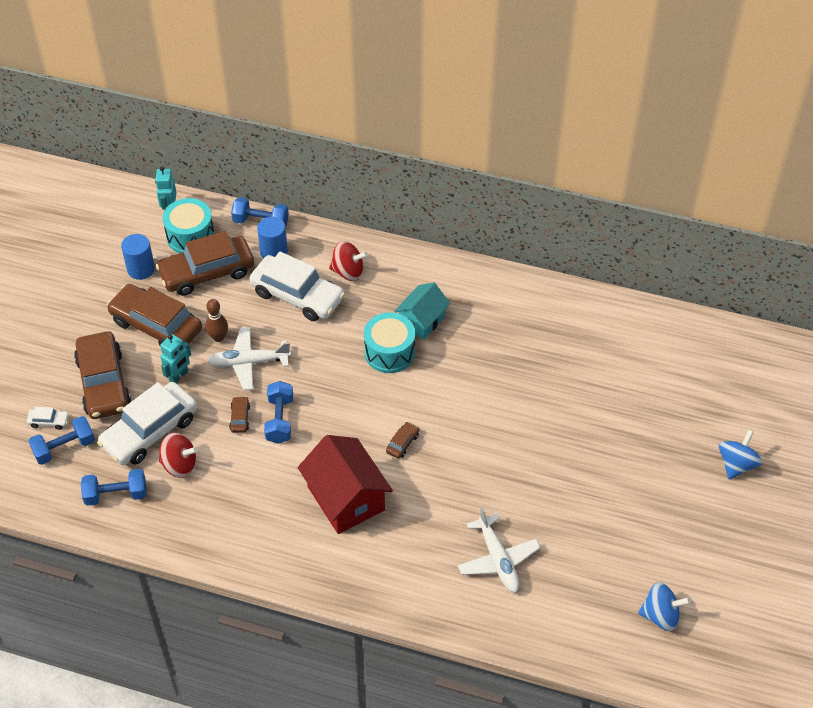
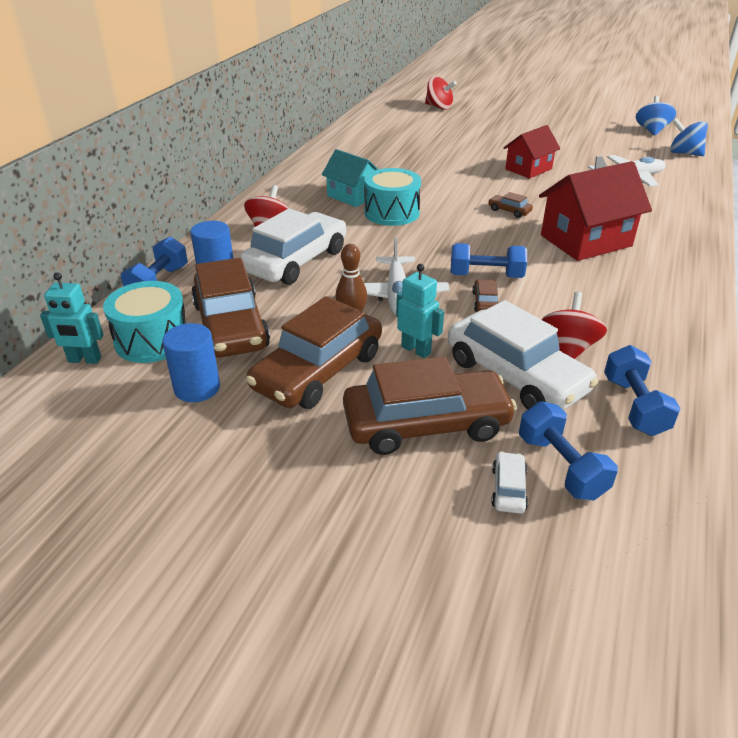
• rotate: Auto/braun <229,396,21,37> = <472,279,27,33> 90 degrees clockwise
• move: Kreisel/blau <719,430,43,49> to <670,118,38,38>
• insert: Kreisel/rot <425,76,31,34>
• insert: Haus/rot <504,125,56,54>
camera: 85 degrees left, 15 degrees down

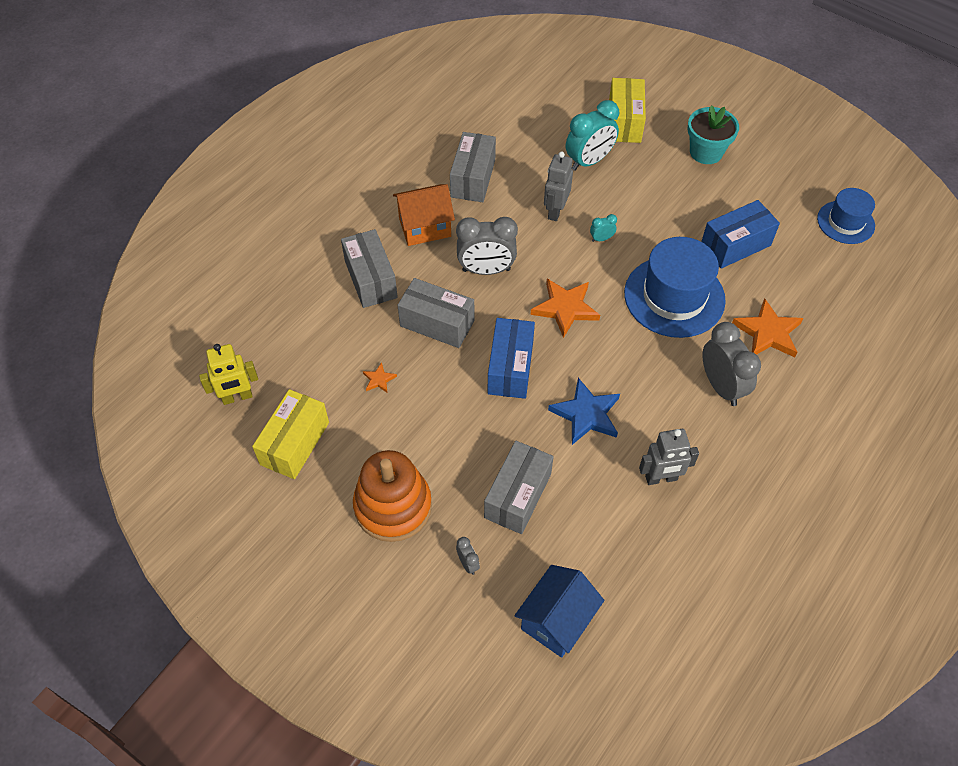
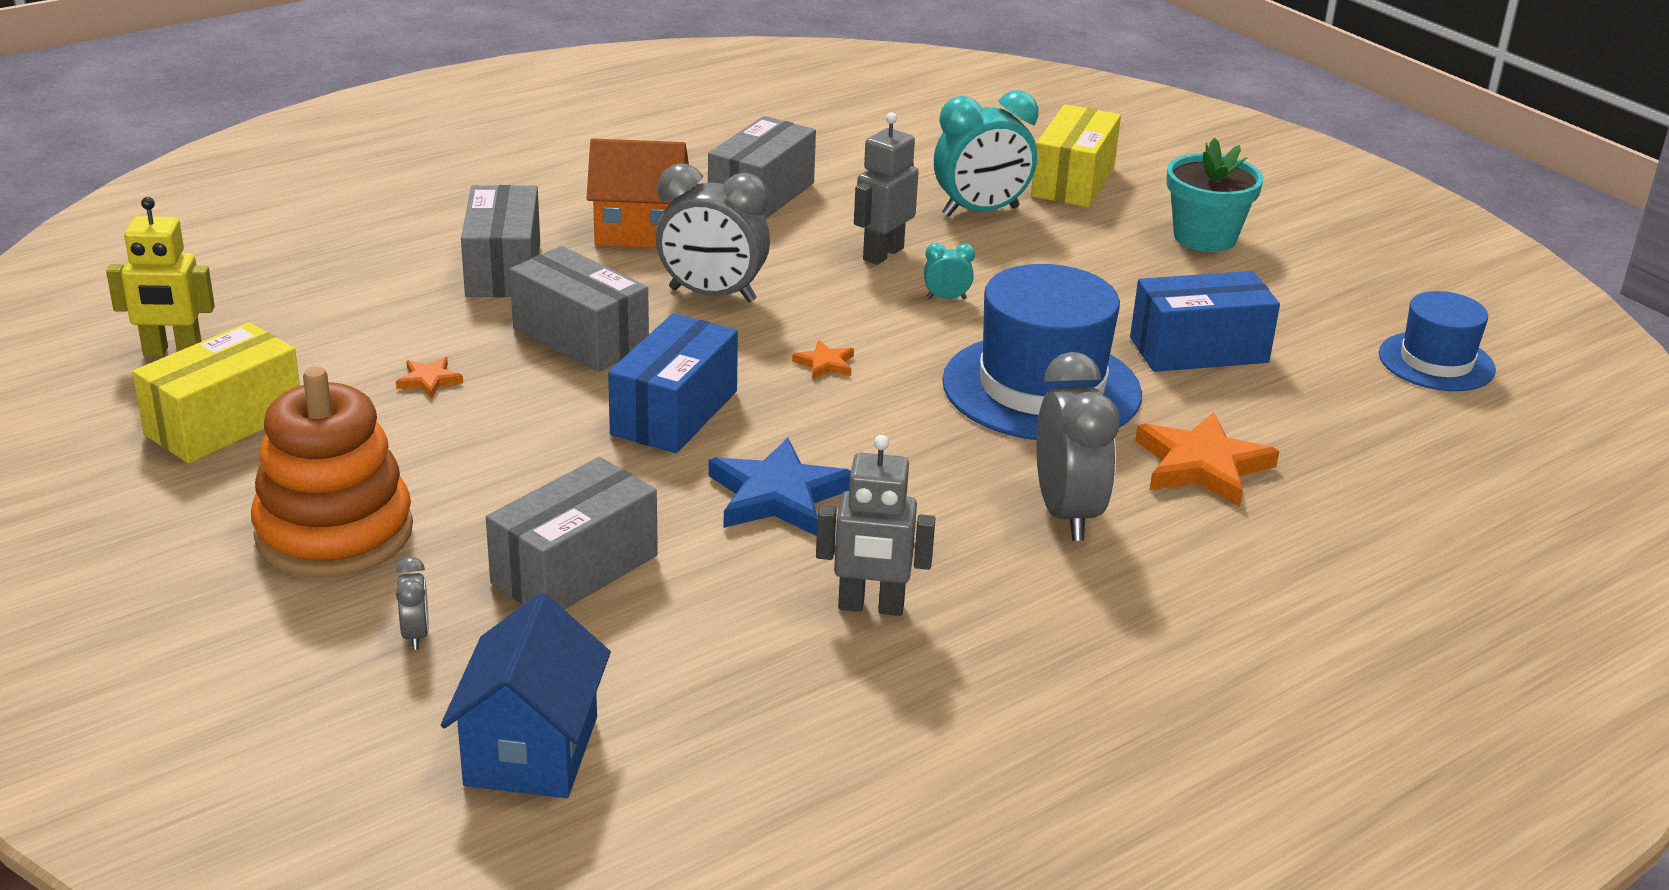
• rotate: Haus/blau <515,565,89,93> = <441,593,170,205> 45 degrees counterclockwise
• resize: Stern/orange <531,279,69,59> = <792,340,62,40> x0.48
camera: 15 degrees right, 25 degrees down

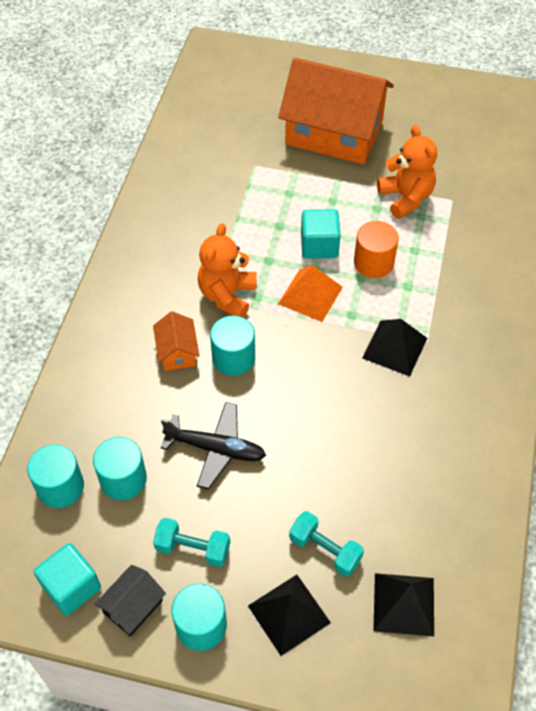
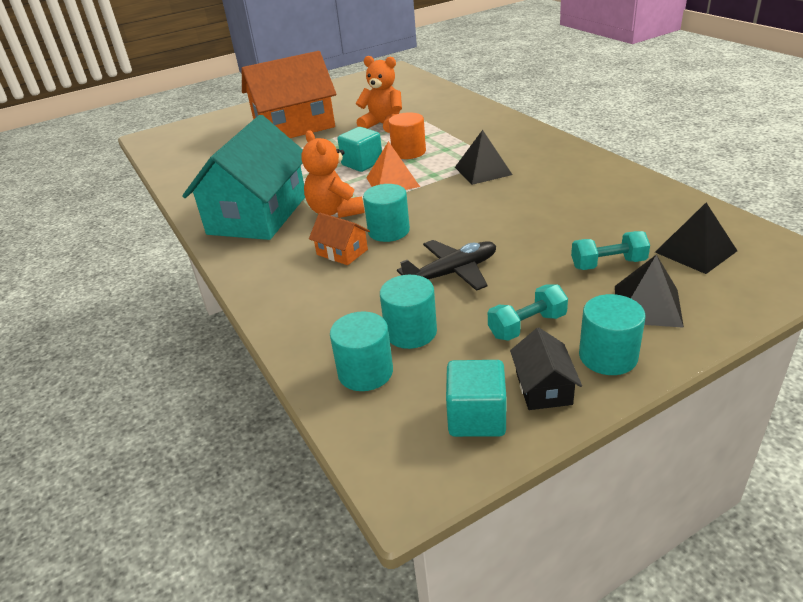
• insert: Haus/türkis <182,115,123,125>
camera: 40 degrees left, 20 degrees down

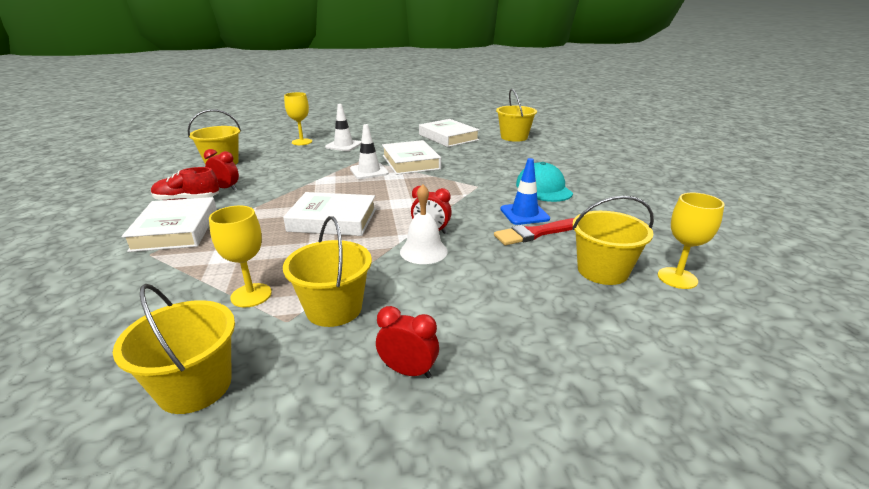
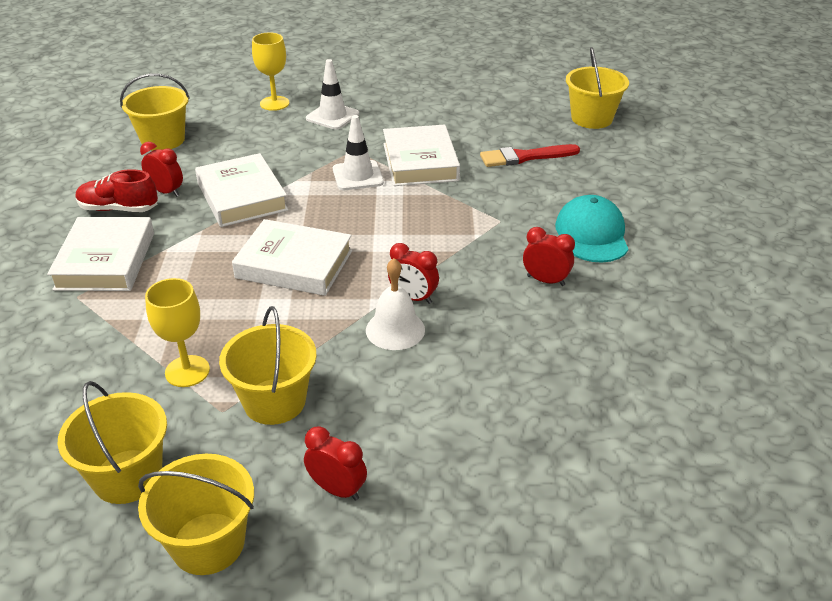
• move: Buch/weiß <419,119,60,28> to <195,153,93,74>
• move: Pinsel/rot <494,218,80,27> to <480,144,100,23>
• replace: Leitkegel/blau <500,158,50,67> to Wecker/rot <523,227,52,59>
• move: Eimer/gelb <572,196,82,89> to <138,454,116,121>
• delete: Kelch/gelb <658,193,66,96>
camera: 10 degrees right, 10 degrees up

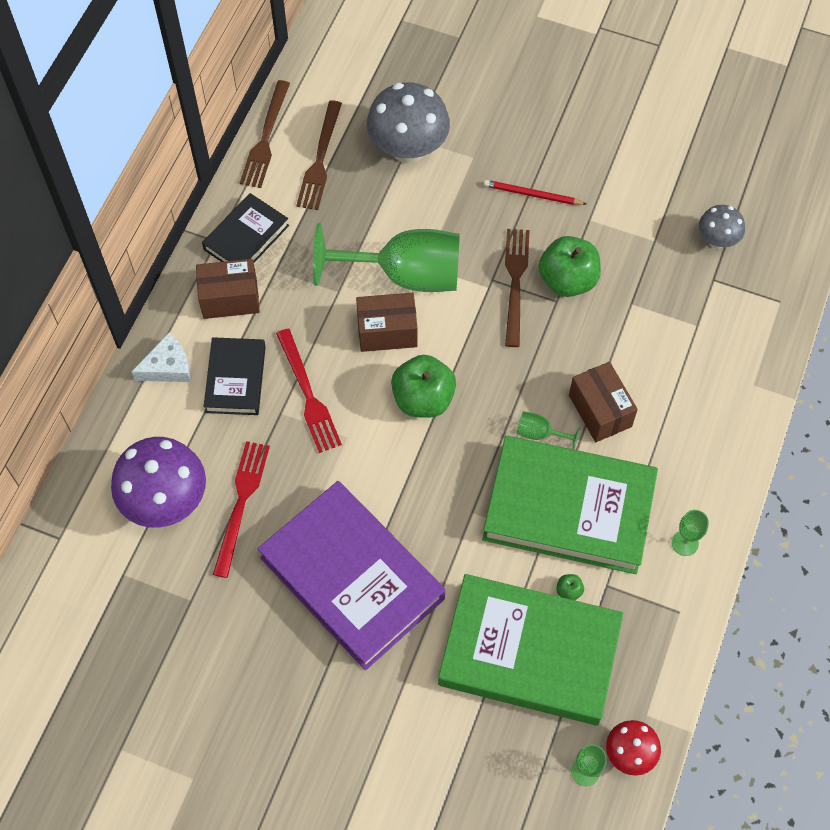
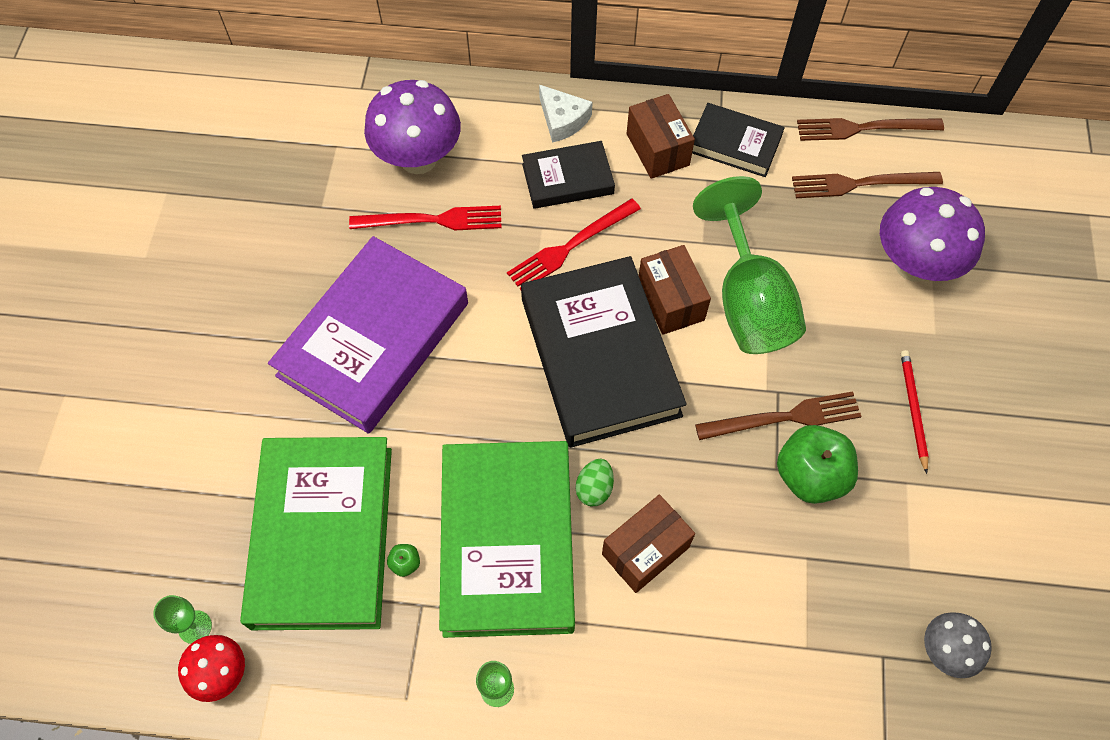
• recolor: Pilz/grau <367,82,83,81> to Pilz/lila <880,187,105,95>
• replace: Apfel/grün <391,355,65,63> to Buch/schwarz <521,256,166,192>
• replace: Kelch/grün <516,411,65,39> to Ei/grün <575,458,39,49>
camera: 75 degrees right, 0 degrees up

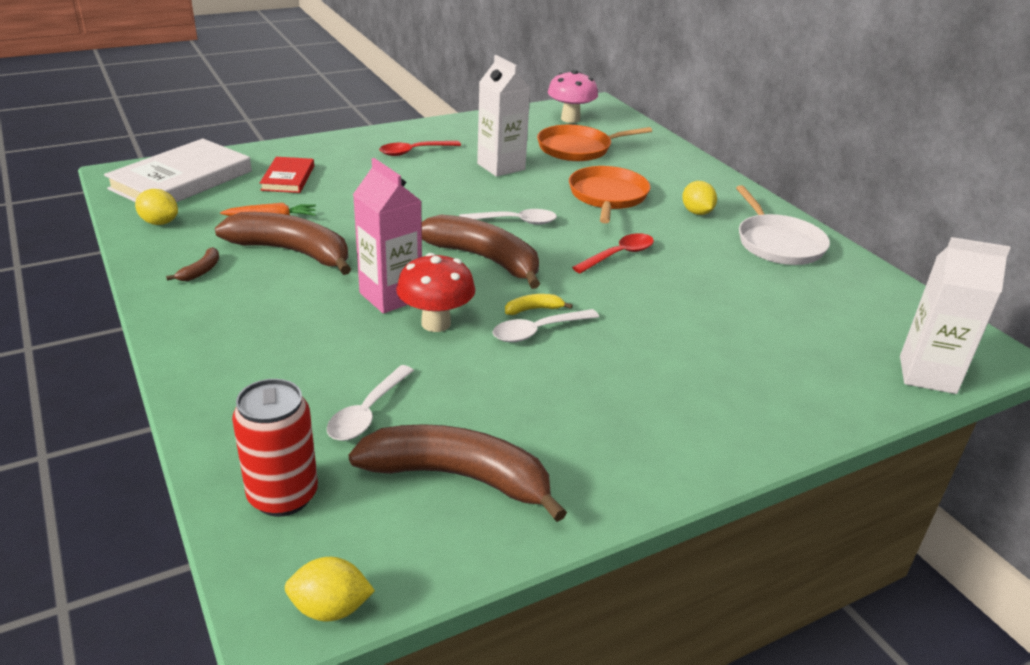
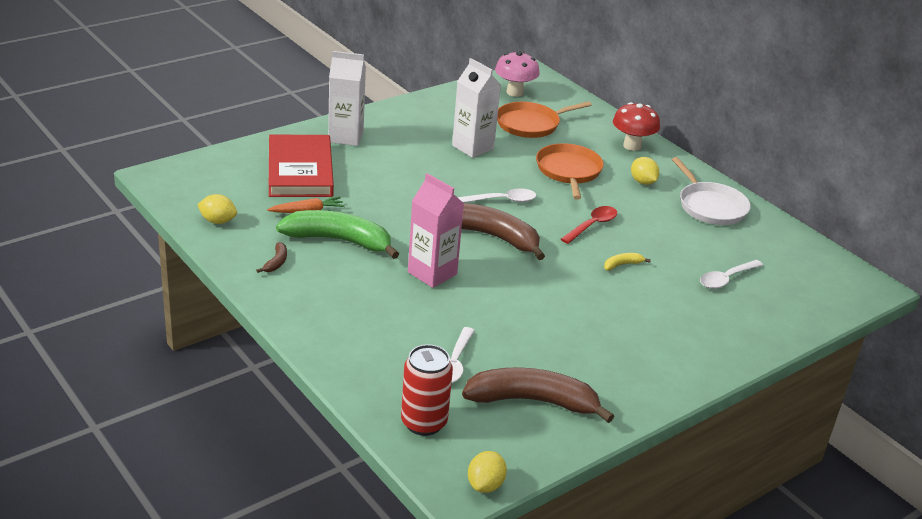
• delete: Buch/weiß <104,139,148,63>
• recolor: Banane/braun <215,212,136,63> to Banane/grün <276,210,123,49>
• resize: Buch/rot <260,157,54,36> = <269,134,65,63> x1.85
• rotate: Zitrone/gelb <285,557,90,65> = <468,451,39,42> 60 degrees counterclockwise
• delete: Löffel/rot <379,141,82,15>
• move: Pilz/rot <396,253,79,79> to <613,102,47,49>
• move: Löffel/weiß <492,309,107,33> to <700,260,63,29>
• move: Banane/gelb <505,294,68,21> to <604,253,47,18>
• move: Getränkekarton/weiß <900,237,110,157> to <328,51,38,95>
camera: 10 degrees left, 0 degrees up

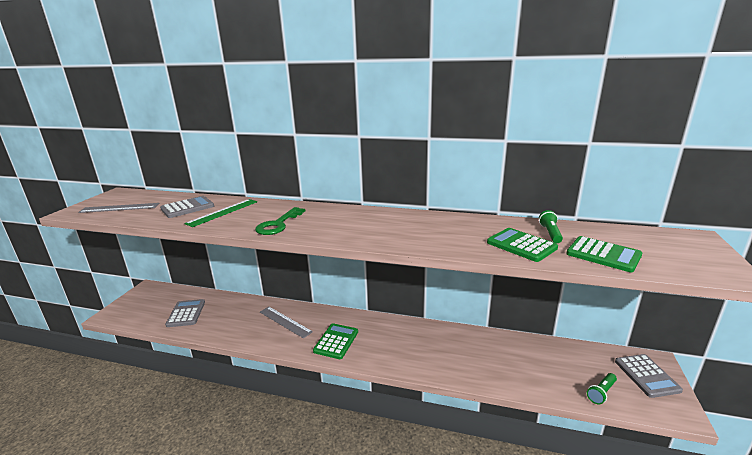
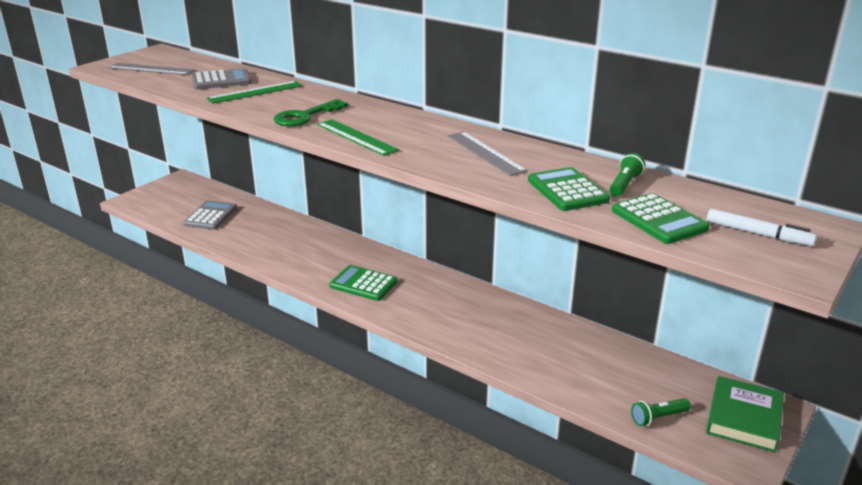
• move: Lineal/grau <260,307,53,31> to <448,132,80,44>
• rotate: Taschenrechner/grün <313,323,45,36> = <329,265,69,36> 105 degrees counterclockwise
• replace: Taschenrechner/grau <615,354,68,44> to Buch/grün <706,376,78,77>
• insert: Lineal/grün <317,119,82,37>
• insert: Filzstift/weiß <707,209,110,37>
camera: 20 degrees right, 5 degrees up

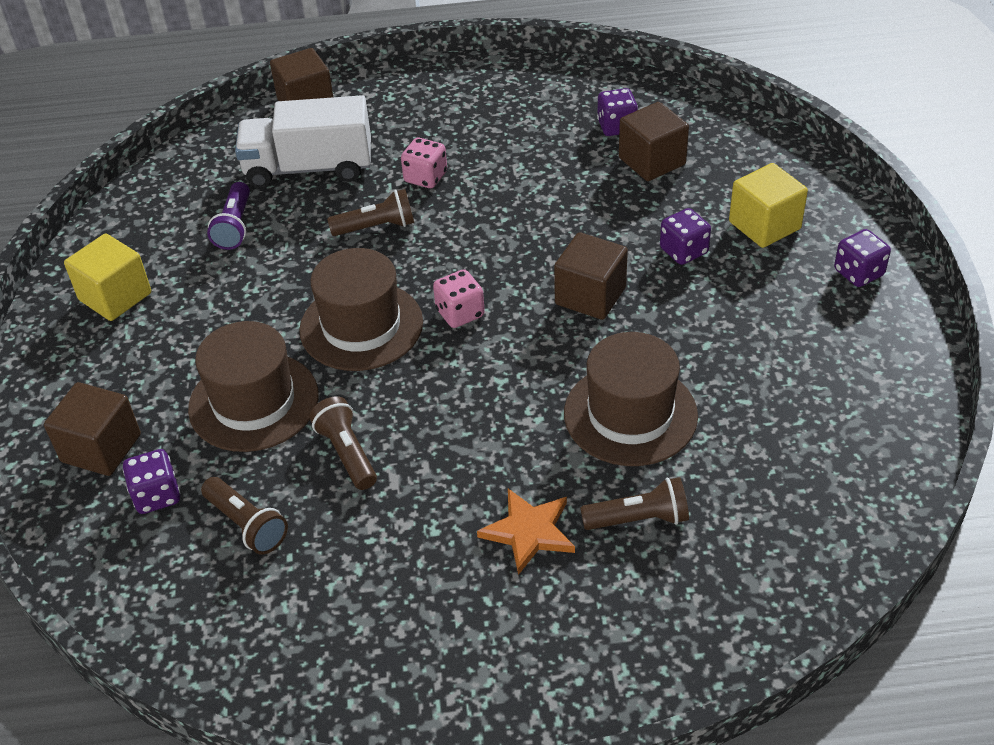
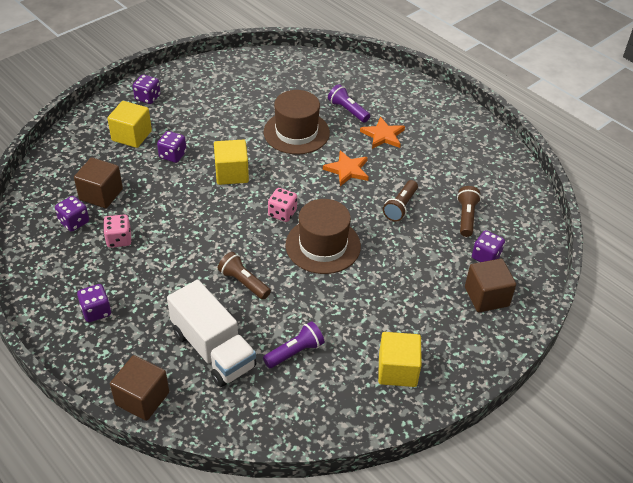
• delete: Hut/braun <188,321,131,131>
• move: Spielwürfel/rosa <401,138,46,50> to <103,215,28,33>
• recolor: Kubus/braun <554,232,74,88> to Kubus/gelb <214,140,35,45>
• recolor: Taschenlampe/braun <580,477,109,53> to Taschenlampe/lila <328,84,42,39>
• insert: Spielwürfel/lila <77,284,34,38>
• insert: Stern/orange <323,150,46,36>
camera: 130 degrees left, 0 degrees up

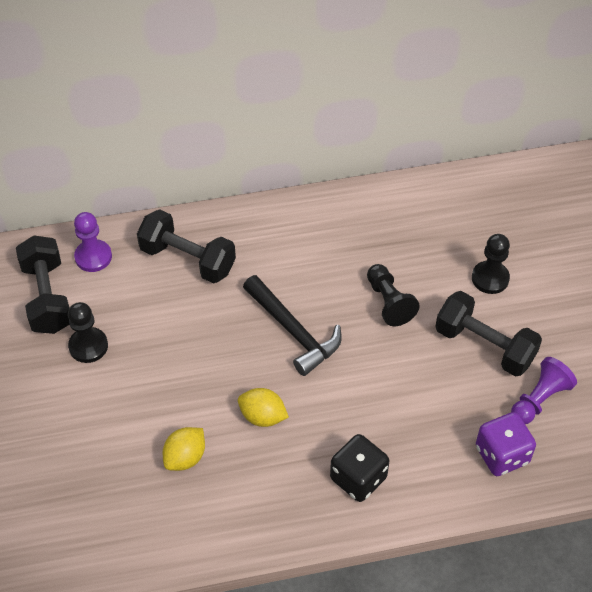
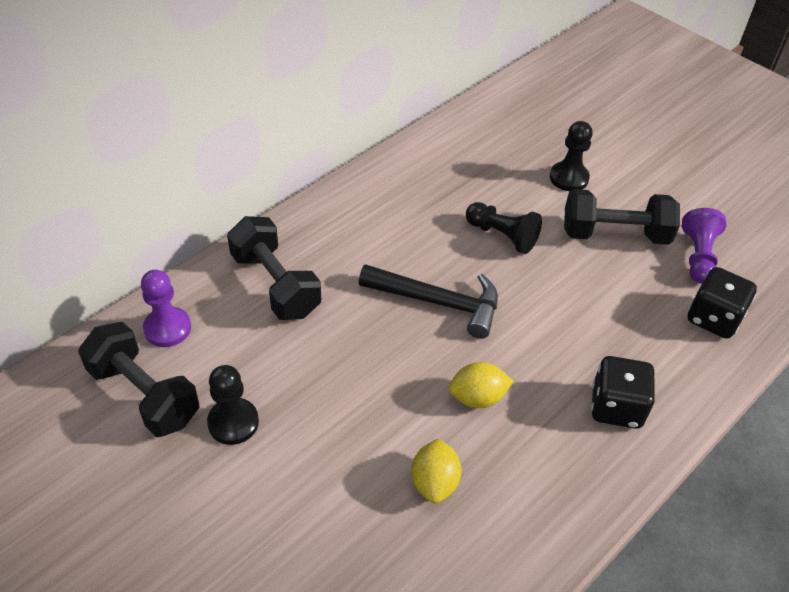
• rotate: Hantel/schwarz <137,209,99,74> = <227,216,94,104> 60 degrees clockwise
• recolor: Spielwürfel/lila <476,412,60,64> to Spielwürfel/schwarz <688,267,69,72>
camera: 35 degrees left, 5 degrees down

